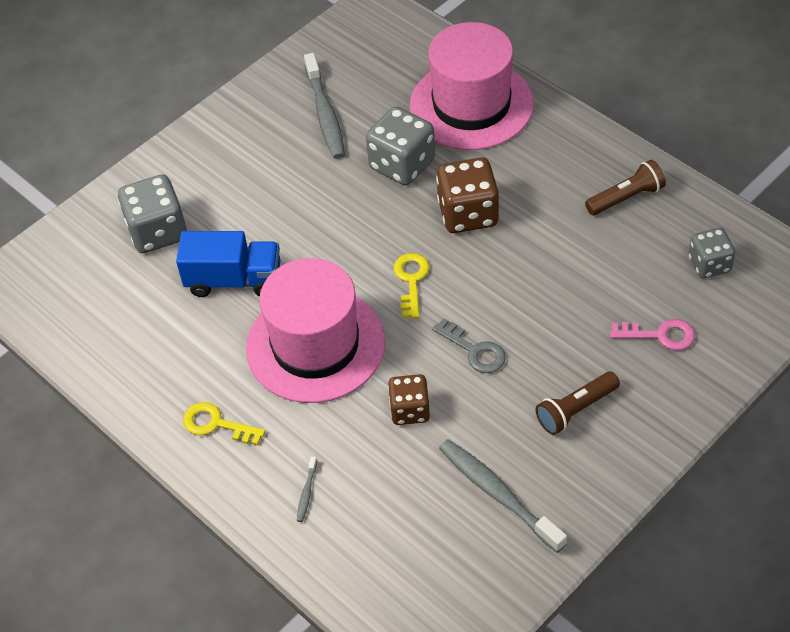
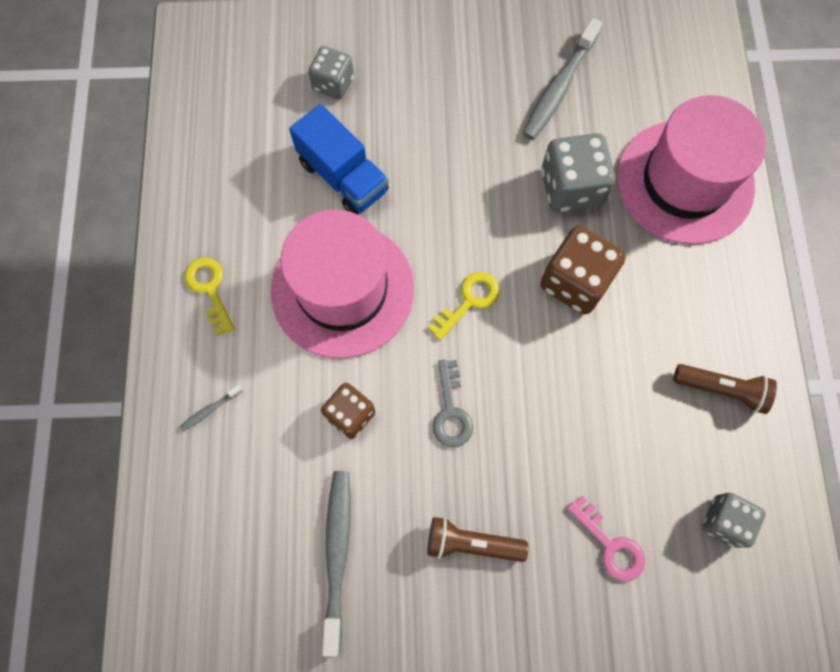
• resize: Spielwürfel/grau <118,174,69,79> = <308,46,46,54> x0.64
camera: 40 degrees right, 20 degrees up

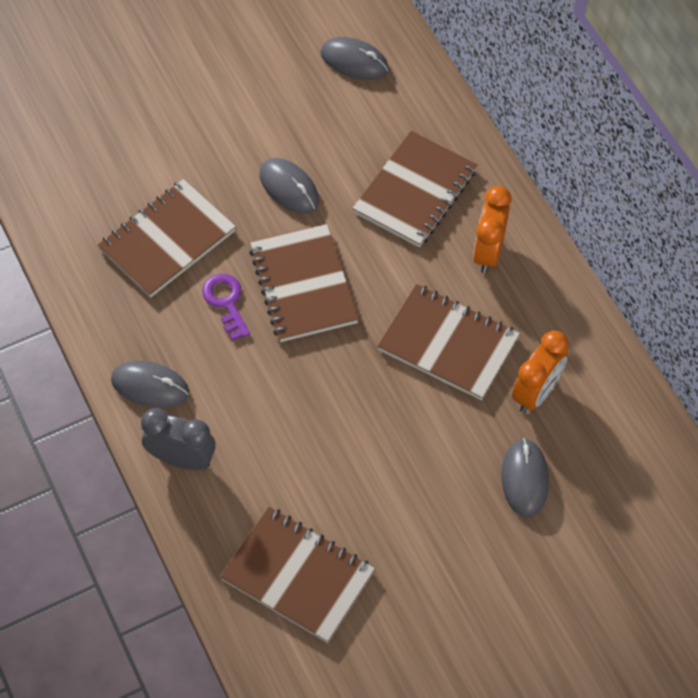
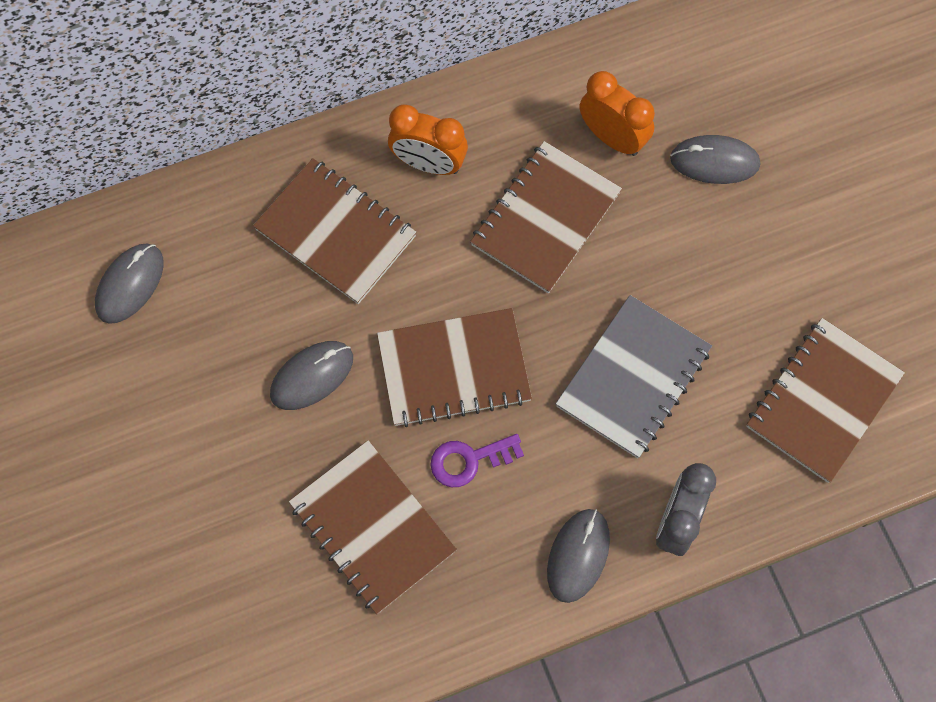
• insert: Notizbuch/grau <556,295,156,163>
camera: 85 degrees left, 10 degrees up

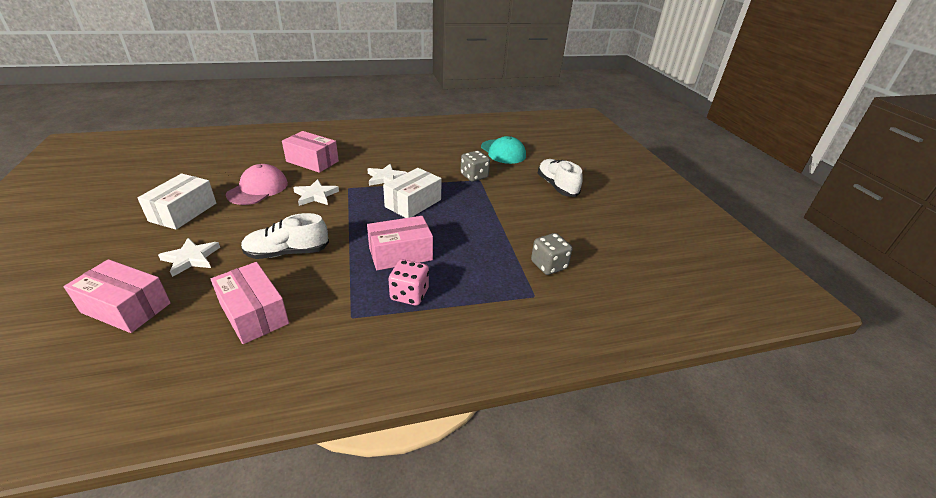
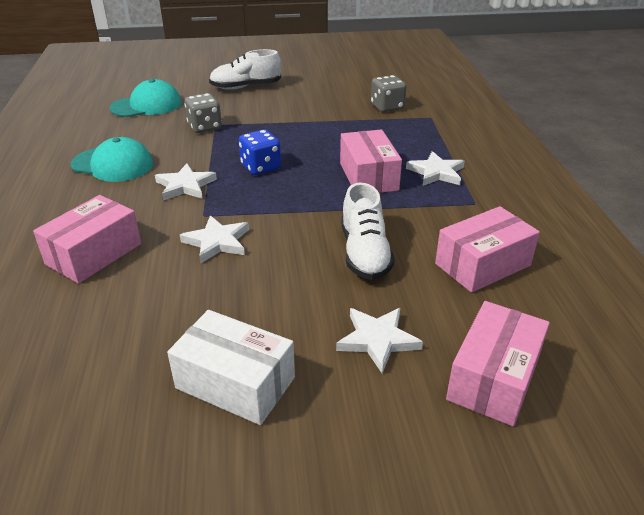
• delete: Kappe/rosa <226,164,62,41>
• replace: Schachtel/weiß <383,168,59,50> to Spielwürfel/blau <239,130,42,45>
• replace: Spielwürfel/rosa <388,259,41,47> to Stern/weiß <406,151,59,35>
• insert: Kappe/türkis <71,137,82,45>
camera: 80 degrees left, 0 degrees up

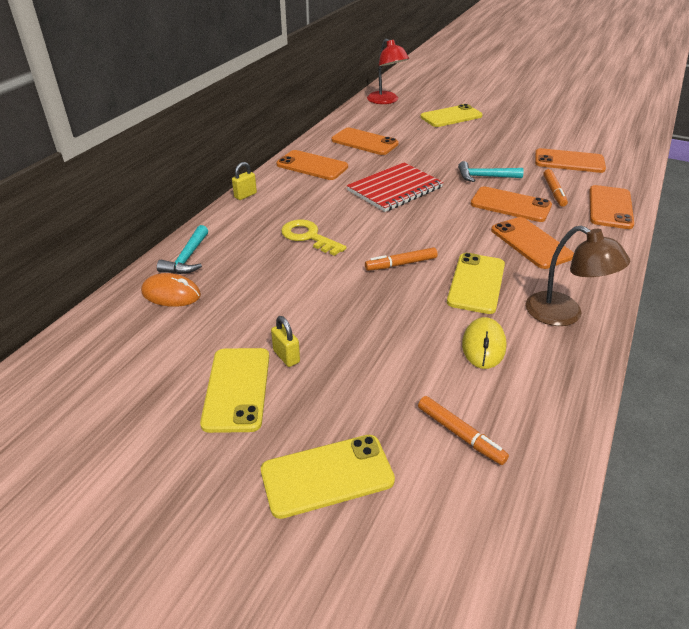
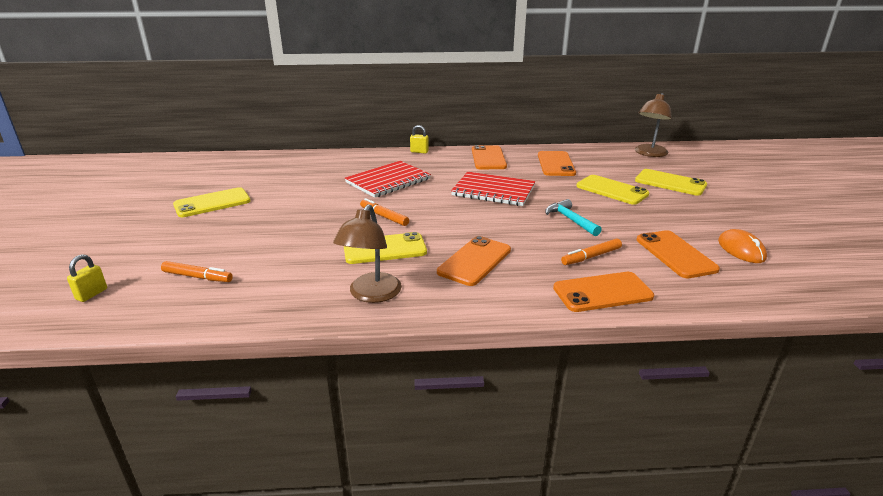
• move: Computermaus/orange <141,273,60,34> to <718,229,49,34>
• delete: Hammer/türkis <157,225,51,49>
• move: Handy/gelb <261,435,134,84> to <576,175,73,30>
• move: Vorhängeschloss/gelb <271,316,29,51> to <67,254,40,48>
• replace: Schlüssel/gelb <281,220,66,36> to Notizbuch/rot <345,161,86,37>
• recolor: Lampe/rot <367,39,42,65> to Lampe/braun <635,93,37,64>
• rotate: Filzstift/orange <418,396,91,69> = <161,261,72,21> 90 degrees counterclockwise
• delete: Computermaus/gelb <462,317,45,52>
• delete: Handy/orange <471,186,81,36>
camera: 60 degrees right, 10 degrees down

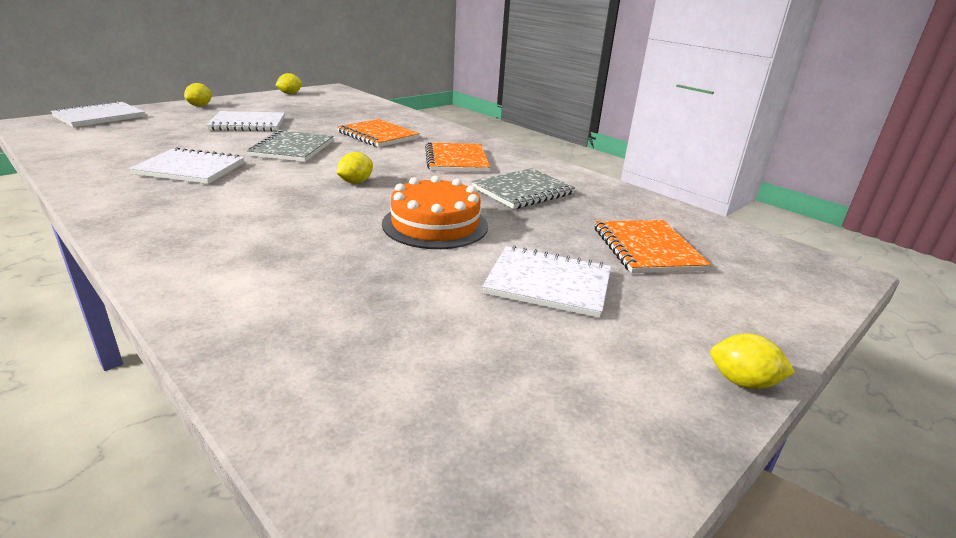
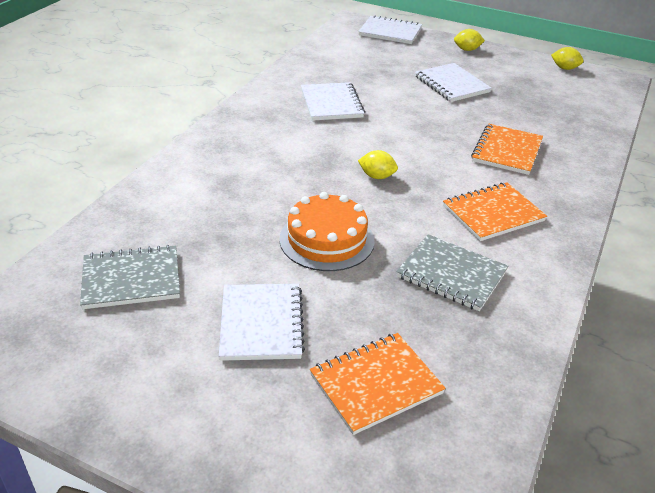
• move: Notizbuch/grau <247,130,86,32> to <80,245,100,64>
• delete: Zitrone/gelb <710,333,85,56>
camera: 70 degrees right, 10 degrees up

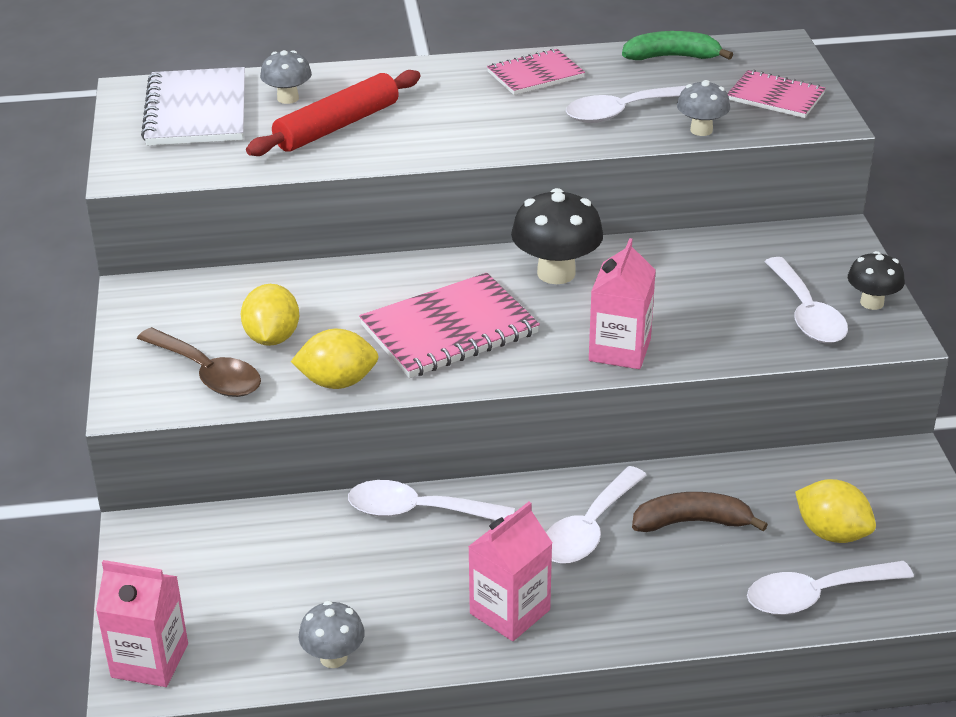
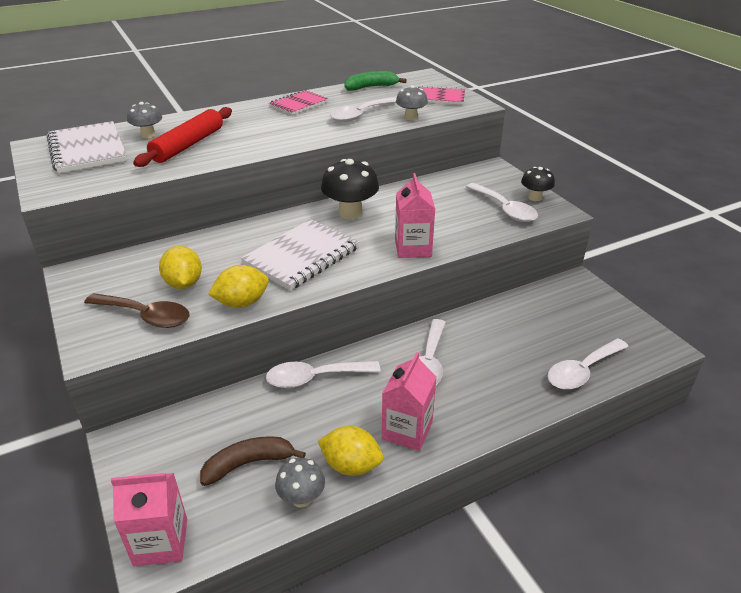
• recolor: Notizbuch/rosa <359,273,181,105> to Notizbuch/weiß <241,219,118,71>
• move: Banane/braun <632,492,136,40> to <200,436,106,50>
• move: Zitrone/gelb <795,479,81,64> to <318,426,65,50>
camera: 20 degrees left, 0 degrees up

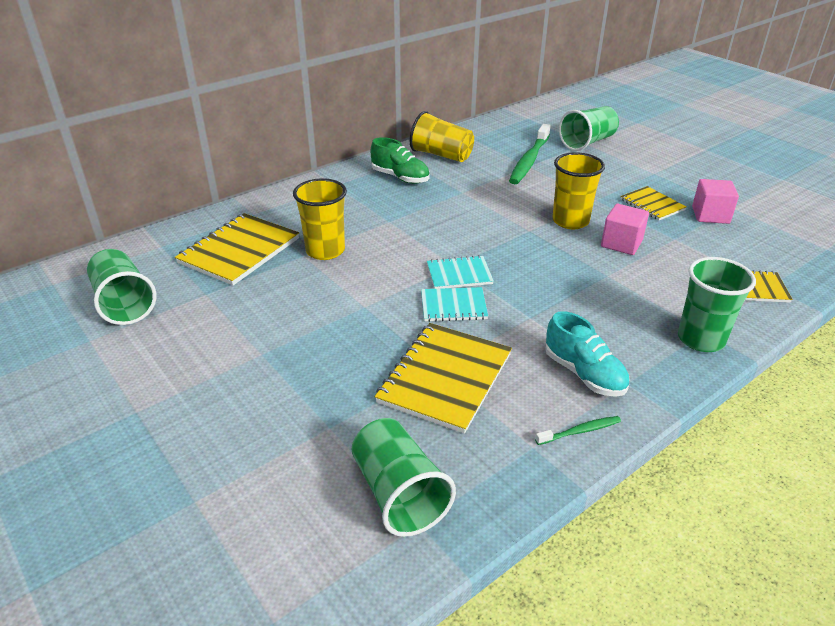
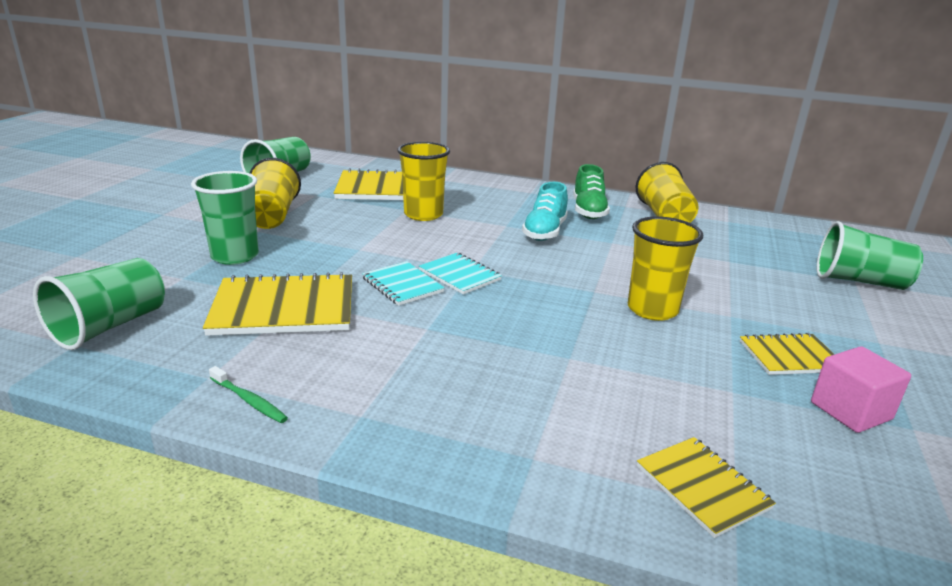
• delete: Zahnbürste/grün <509,124,41,60>
• move: Schuh/türkis <545,311,85,86> to <522,182,46,59>
• delete: Kubus/rosa <601,204,48,51>
• rotate: Notizbuch/gelb <621,186,65,34> = <740,333,95,42> 60 degrees clockwise
• move: Becher/grün <678,257,78,95> to <191,171,68,94>
• insert: Becher/gelb <250,158,51,71>
camera: 55 degrees right, 10 degrees down

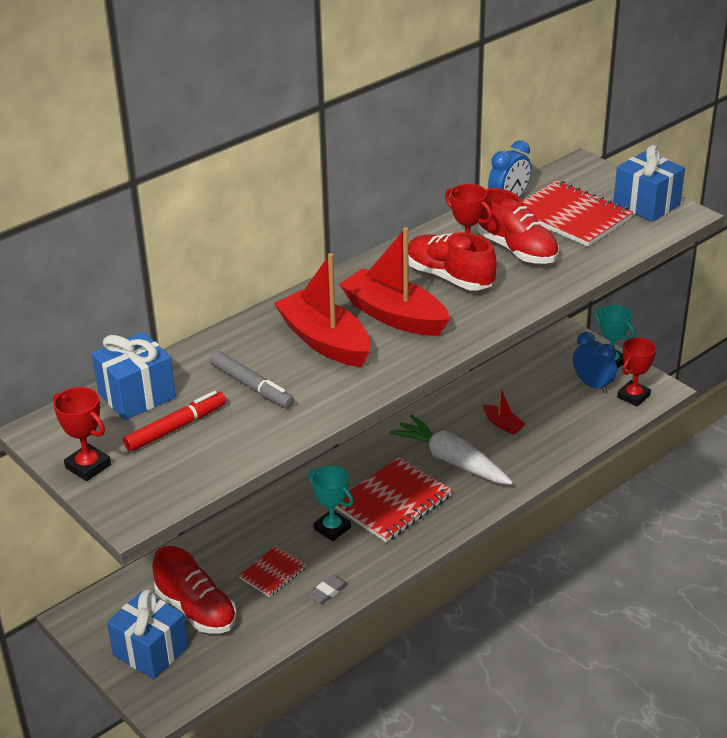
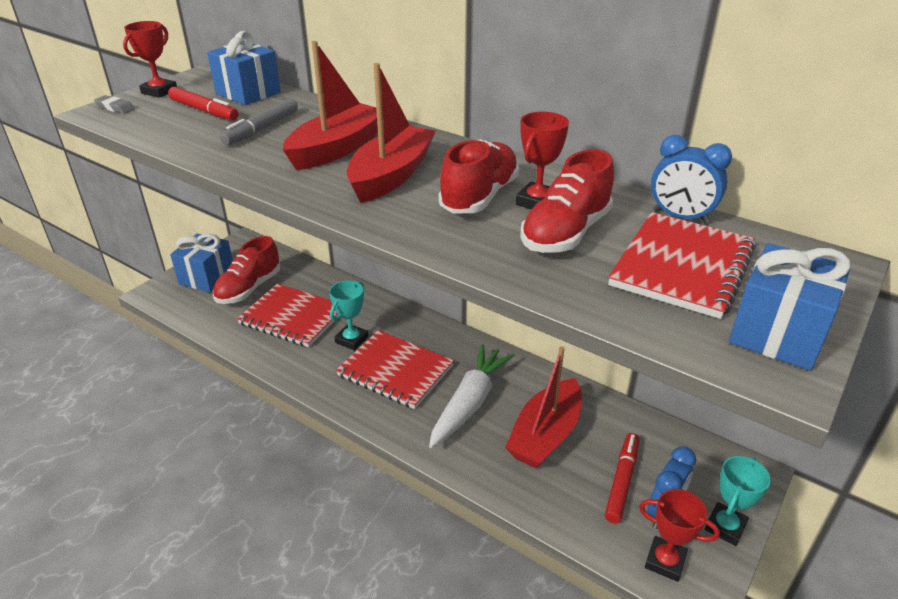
• resize: Notizbuch/rot <239,546,68,51> = <237,283,101,64> x1.86
• move: Radiergummi/grau <308,575,40,29> to <94,95,41,19>
• resize: Boot/rot <483,387,43,48> = <505,346,77,123> x2.11
• insert: Filzstift/rot <605,433,34,90>
camera: 75 degrees right, 0 degrees up

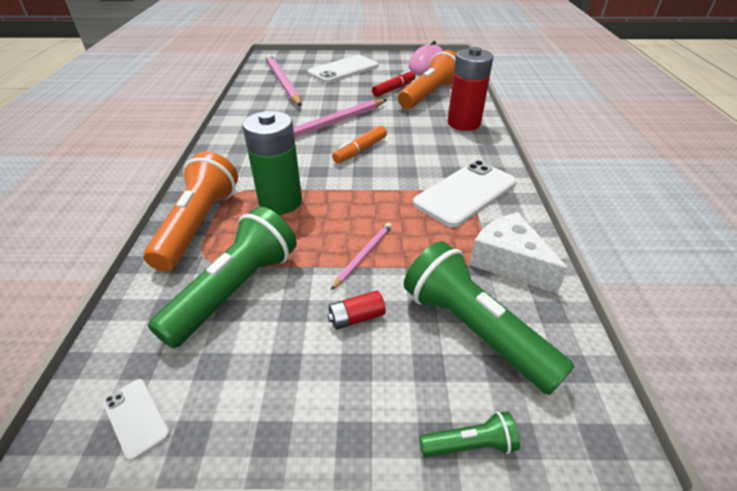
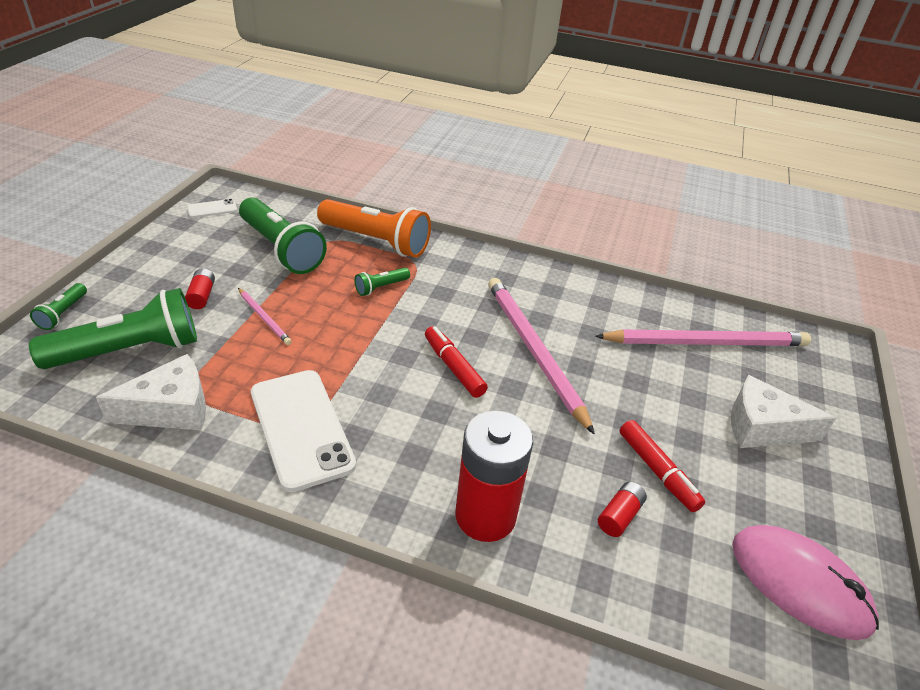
• replace: Batterie/grün <243,111,59,103> to Taschenlampe/grün <354,268,56,28>
• replace: Handy/weiß <308,55,71,28> to Käse/weiß <731,375,105,73>
• recolor: Filzstift/orange <332,126,55,37> to Filzstift/rot <425,326,63,72>
• replace: Taschenlampe/orange <398,50,58,59> to Batterie/rot <598,482,49,55>
camera: 105 degrees right, 0 degrees up

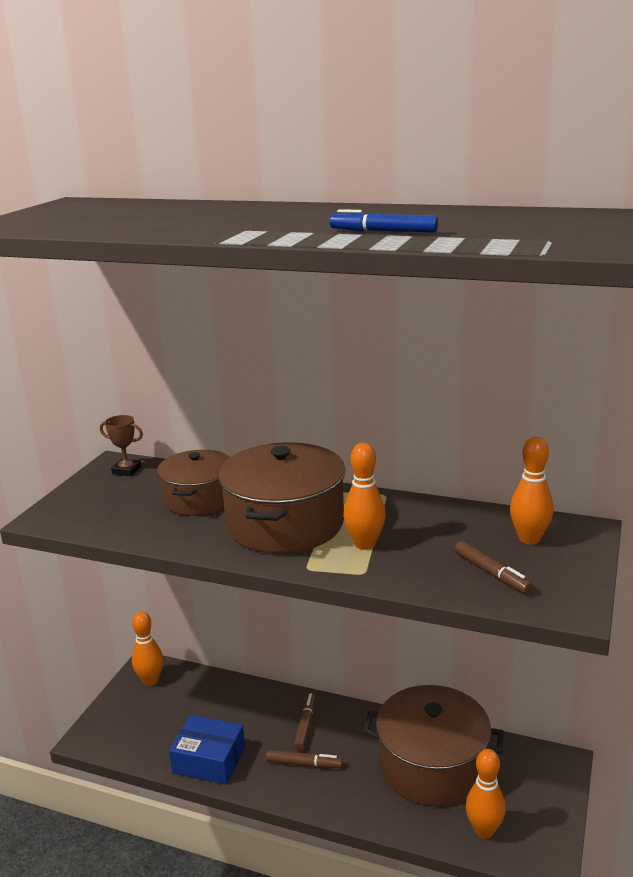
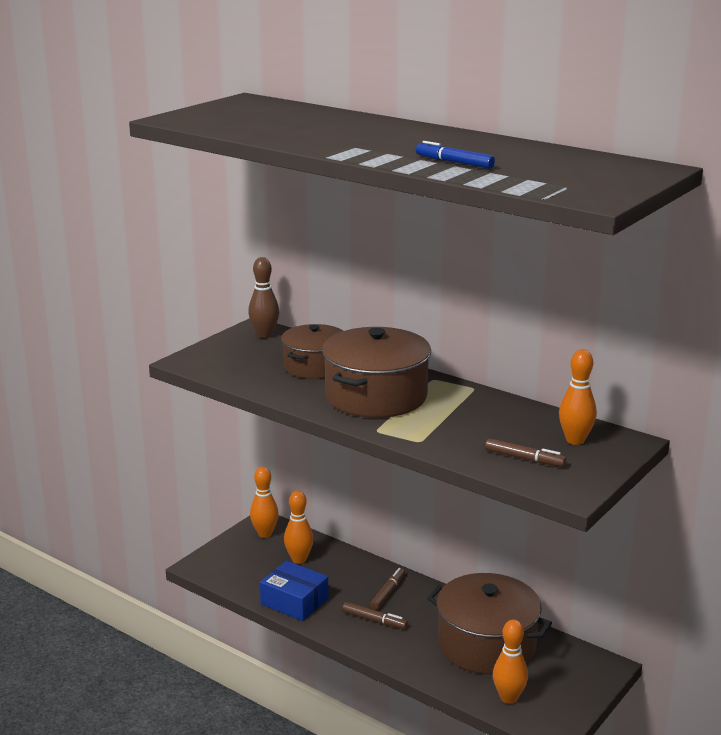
• replace: Pokal/braun <100,415,43,61> to Bowlingkegel/braun <248,257,31,81>
• move: Bowlingkegel/orange <343,443,43,107> to <284,490,29,74>
• rotate: Filzstift/braun <455,541,78,53> = <485,438,81,29> 45 degrees counterclockwise
camera: 15 degrees right, 0 degrees up

